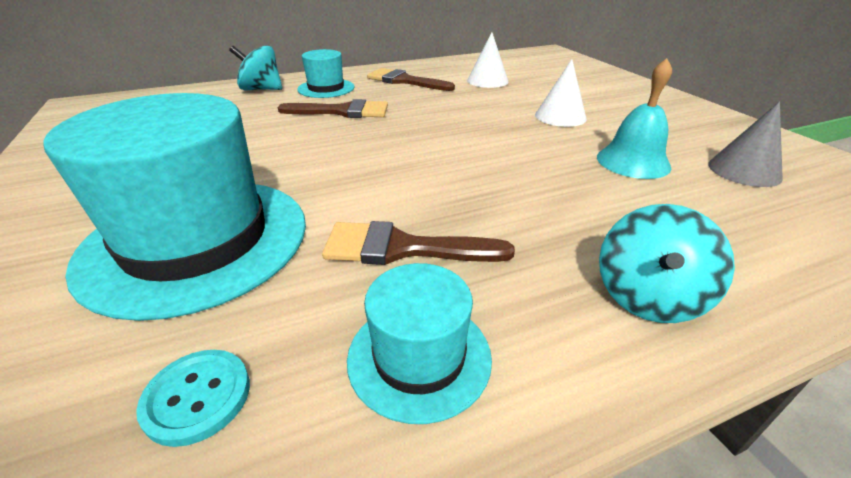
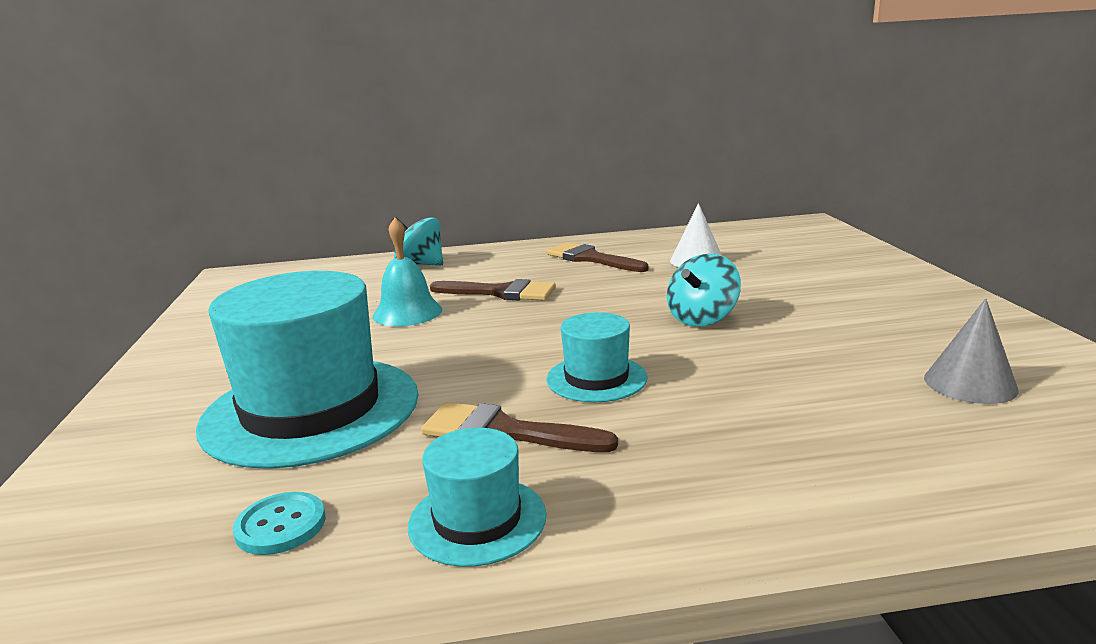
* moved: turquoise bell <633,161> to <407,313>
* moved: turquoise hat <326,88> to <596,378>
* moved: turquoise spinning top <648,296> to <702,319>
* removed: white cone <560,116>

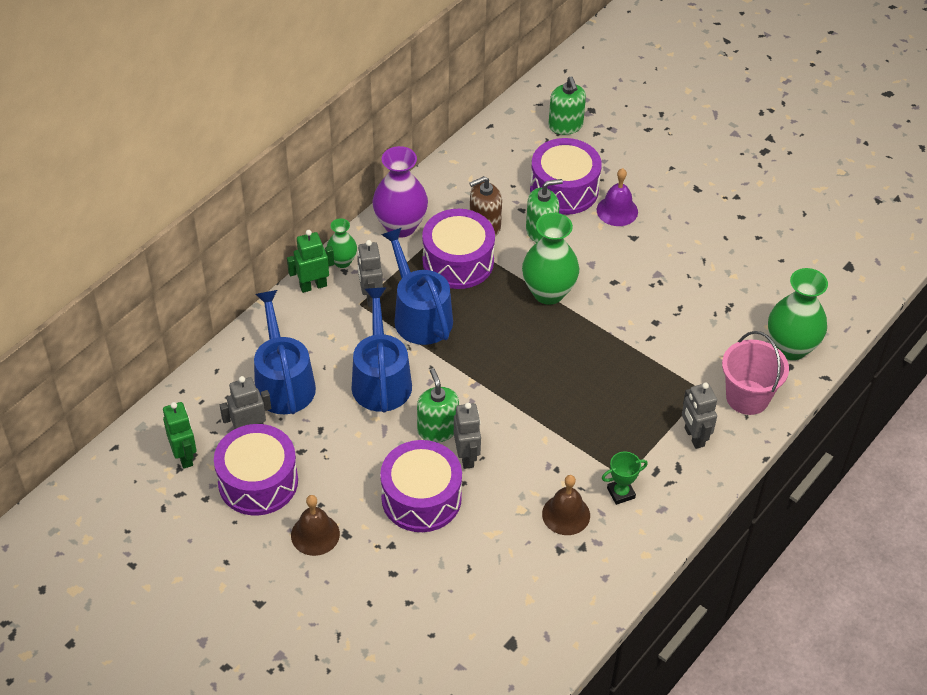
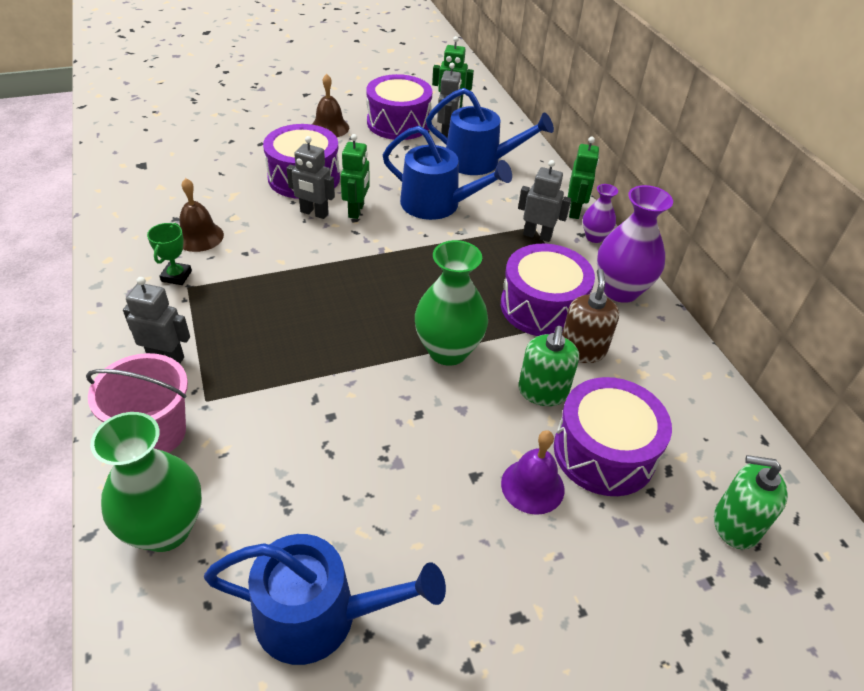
* moved: blue watering can <419,315> to <319,615>
* replaced: green soap dispenser <437,429> to green robot <356,210>
* recoloured: green vase <342,261> to purple vase <594,237>

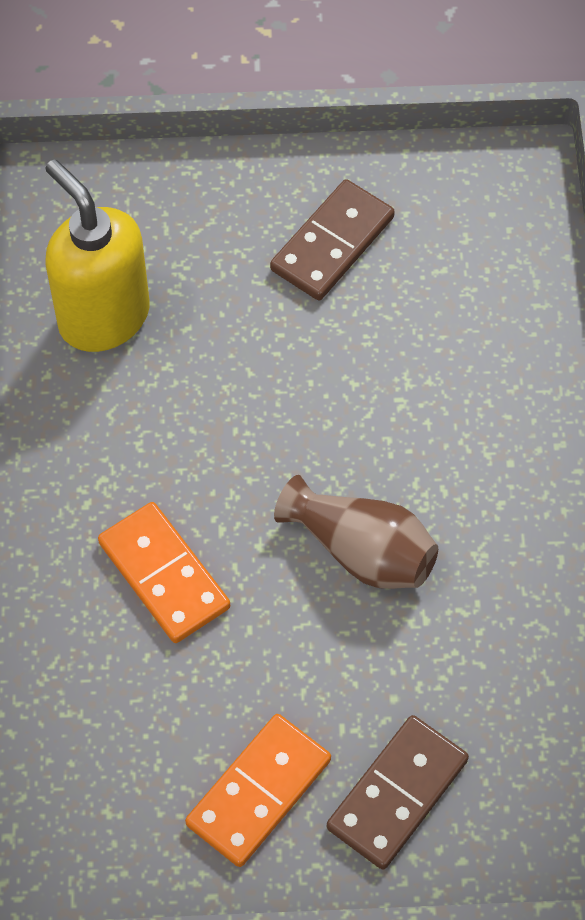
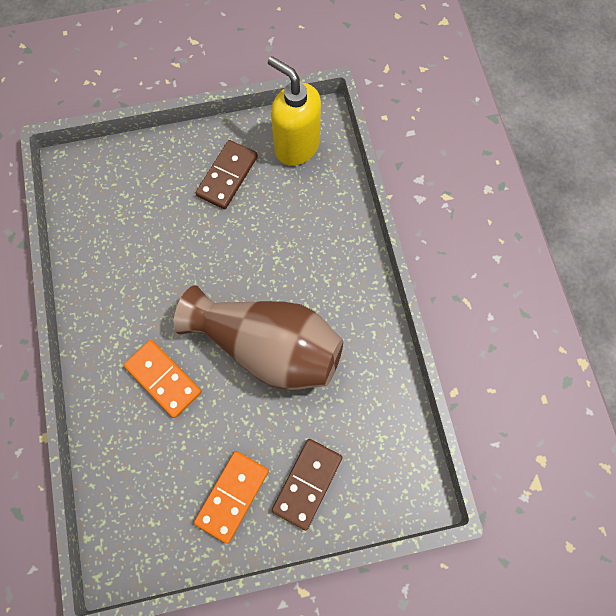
* resized: brown vase <361,551> = <267,347> x1.79
* moved: yellow soap dispenser <103,317> to <296,146>

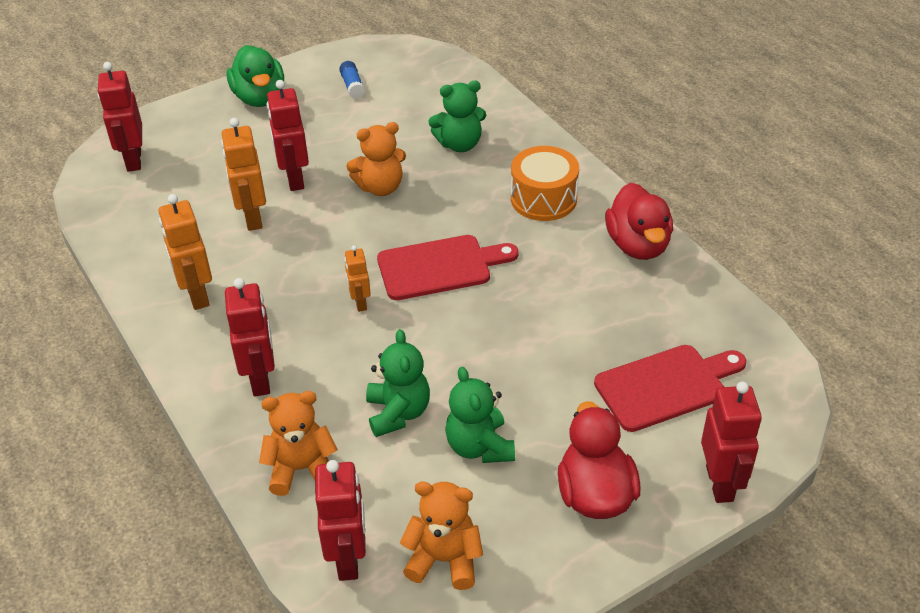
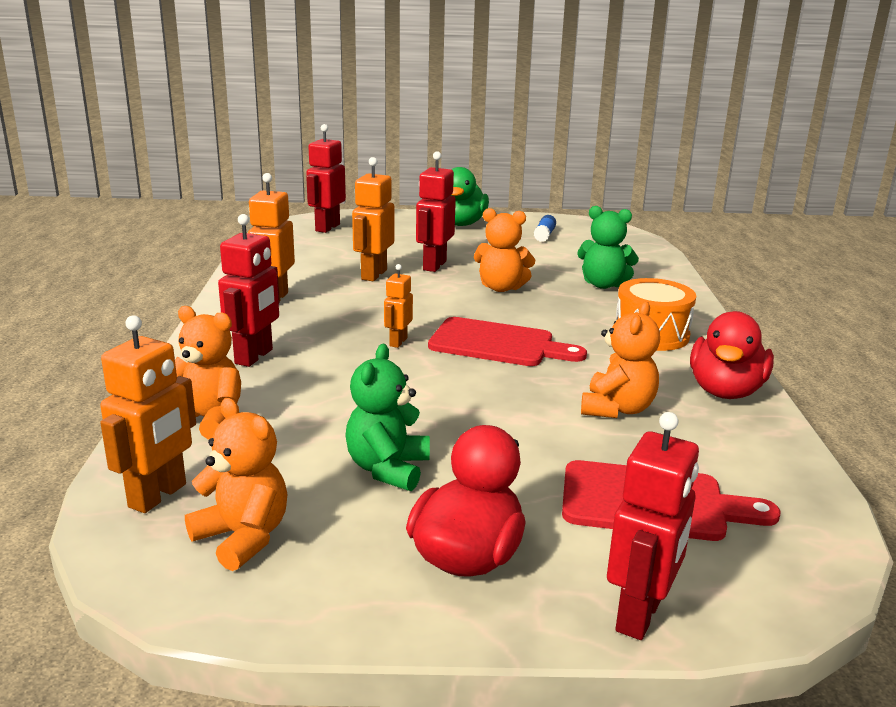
* recoloured: red robot <348,559> to orange robot <158,496>
* added: orange teddy bear <617,409>
* removed: green teddy bear <398,413>

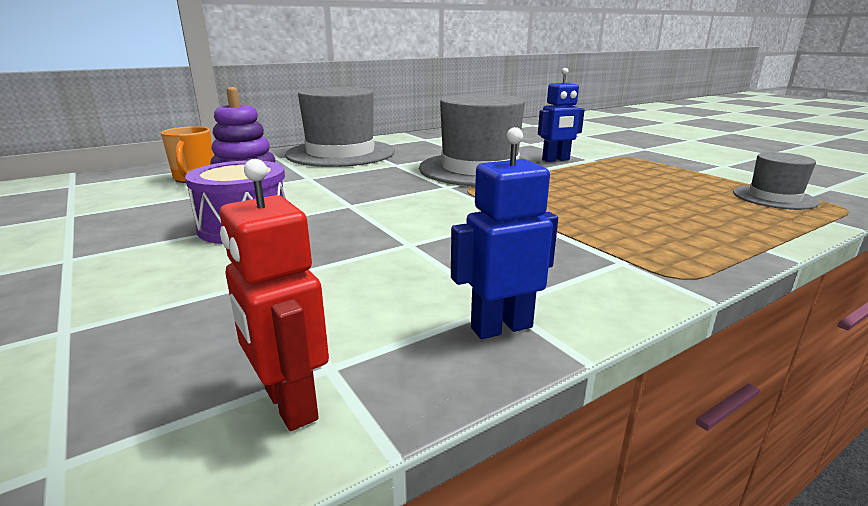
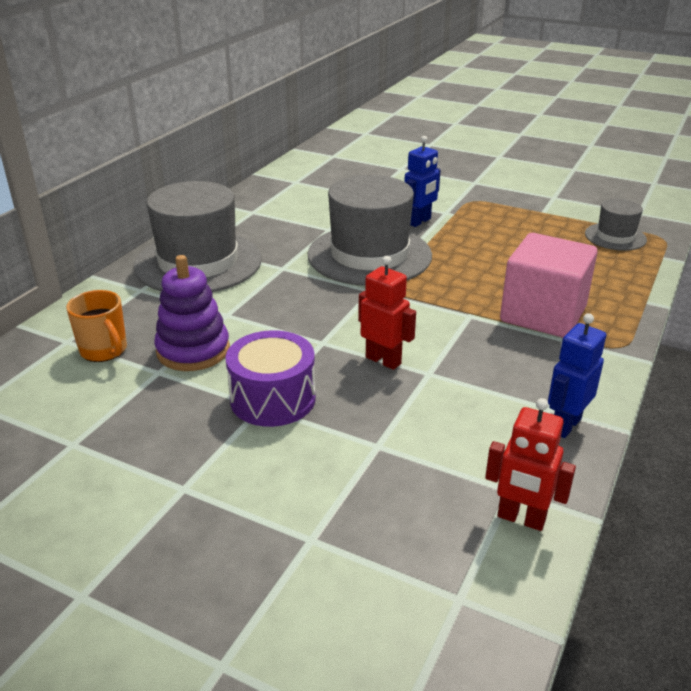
* added: red robot <383,360>
* added: pink cube <543,314>

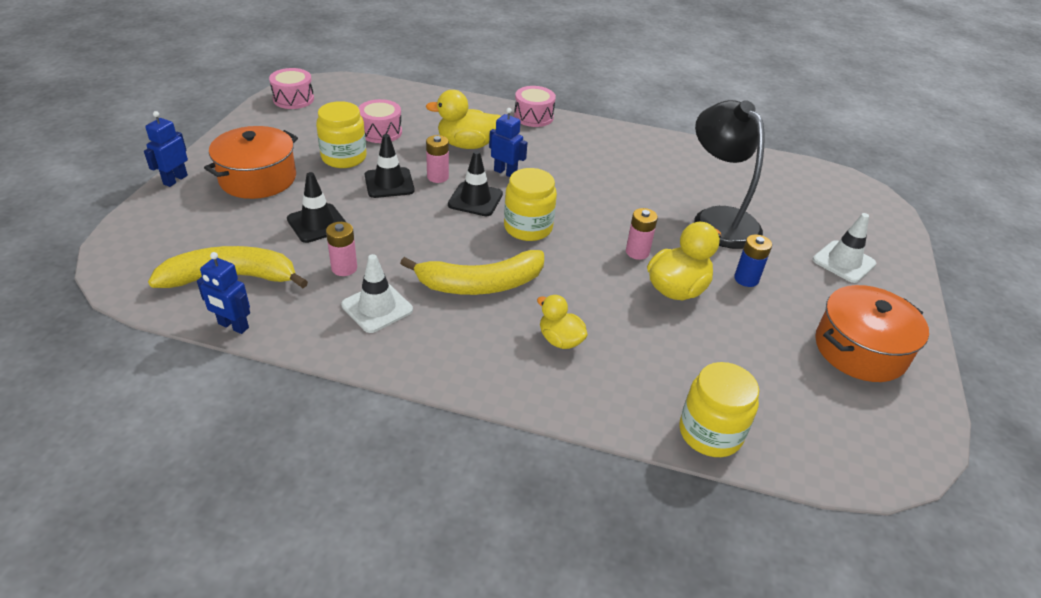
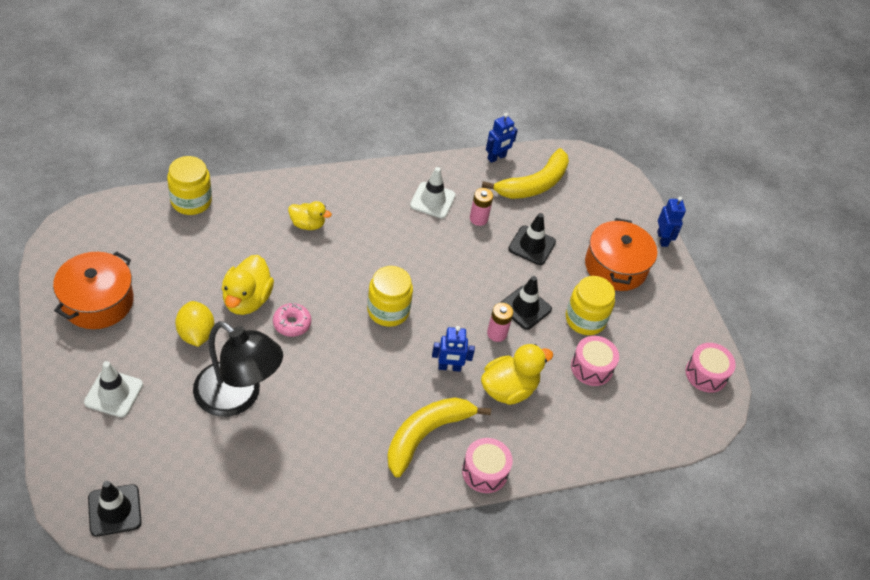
* moved: black traffic cone <475,199> to <114,510>
* replaced: blue battery <746,279> to yellow lemon <196,334>
* replaced: pink battery <637,252> to pink donut <292,324>
* moved: yellow banana <480,284> to <426,435>
* turned: blue robot <233,326> = <496,157> 150 degrees clockwise

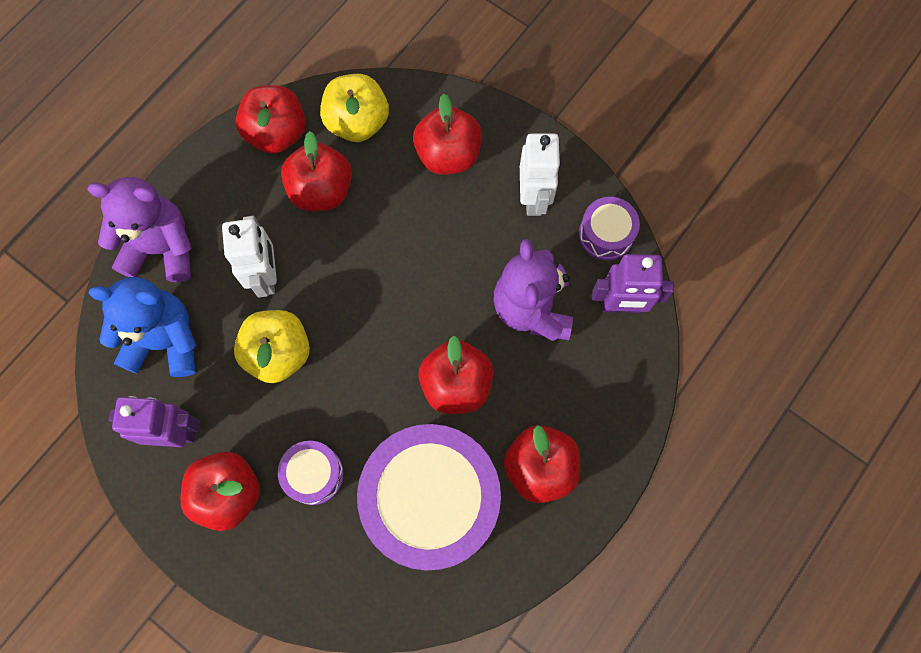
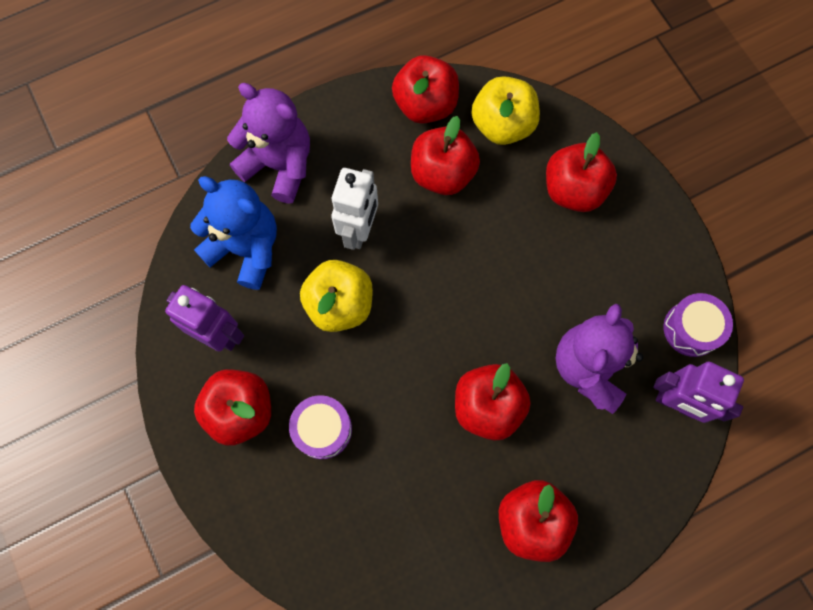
* removed: purple drum <431,501>
* removed: white robot <534,198>

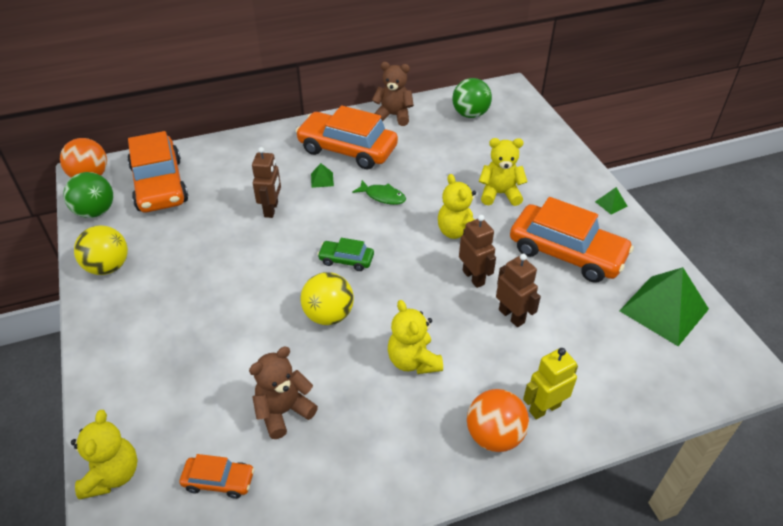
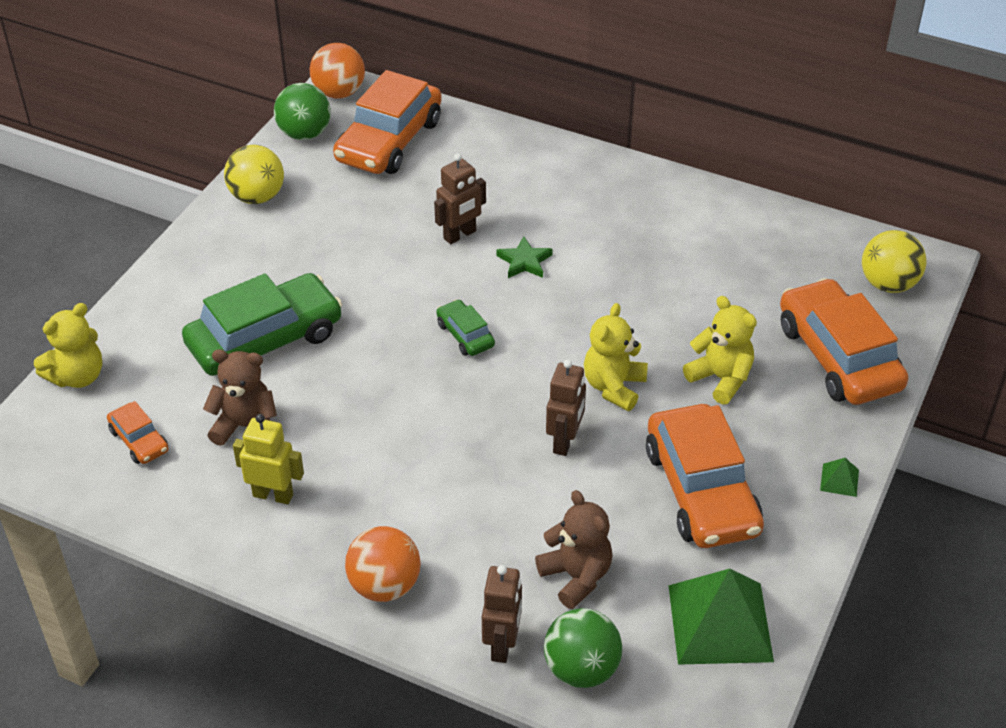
* added: green car <265,340>
* moved: yellow robot <544,408> to <273,495>
* moved: brown robot <511,316> to <502,645>
* added: green star <524,261>
* moved: brown teddy bear <393,116> to <576,577>
* moved: green ball <470,114> to <581,669>
* moved: orange car <347,149> to <838,356>
* moved: yellow ball <328,315> to <888,284>
* removed: green pyramid <322,179>
* removed: green fish <383,196>
* removed: yellow teddy bear <413,361>

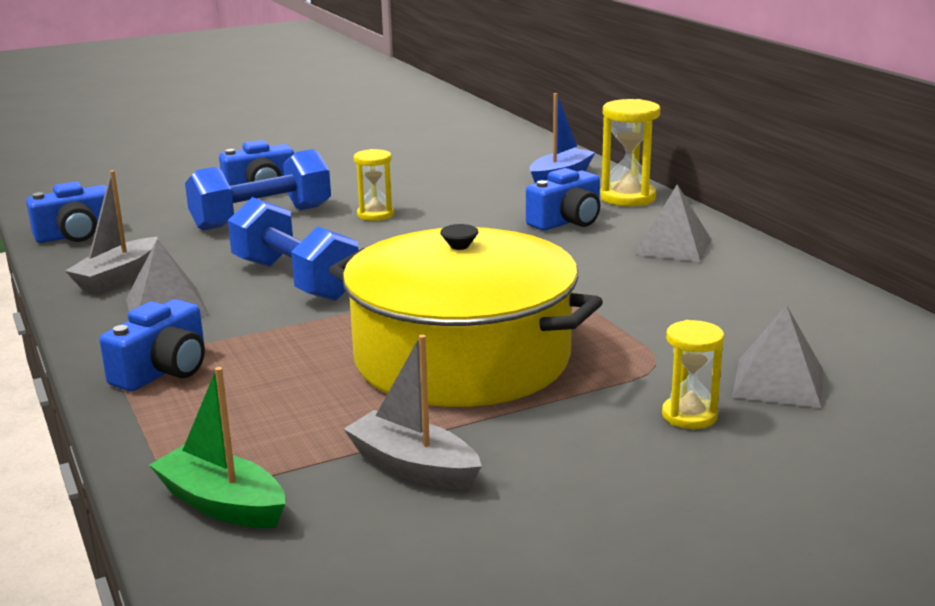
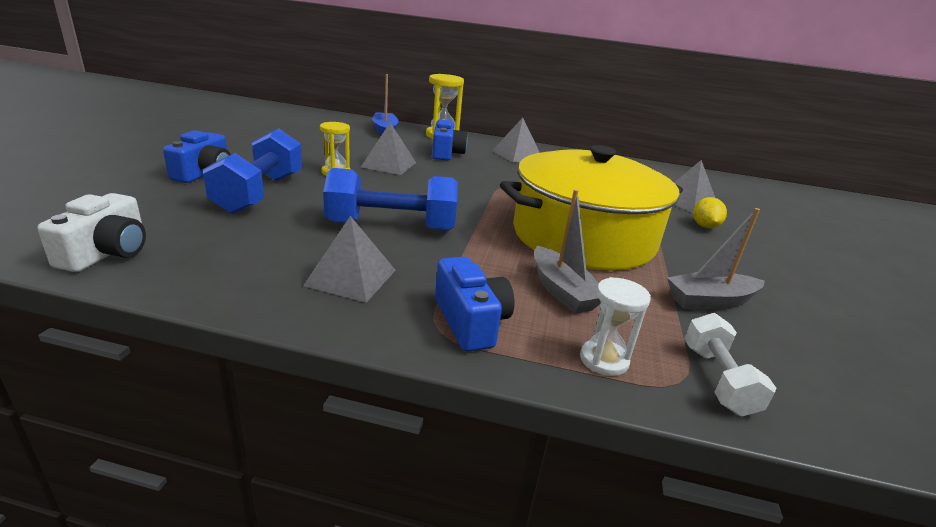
* recoloured: blue camera <76,235> to white camera <107,252>
* added: grey pyramid <389,164>
* moved: grey boat <118,277> to <562,291>
* added: white hourglass <604,360>
* replaced: green boat <222,504> to white dumbbell <717,379>
* replaced: yellow hourglass <689,415> to yellow lemon <704,226>

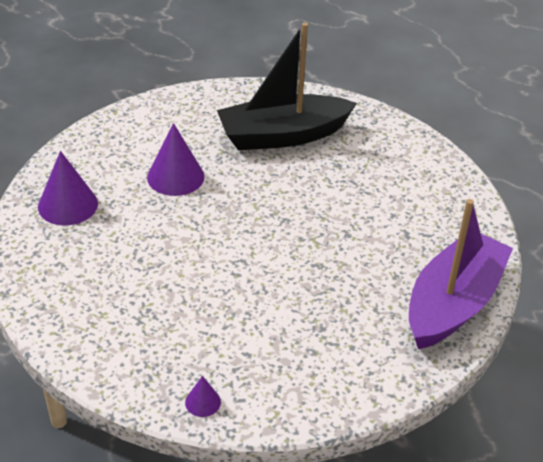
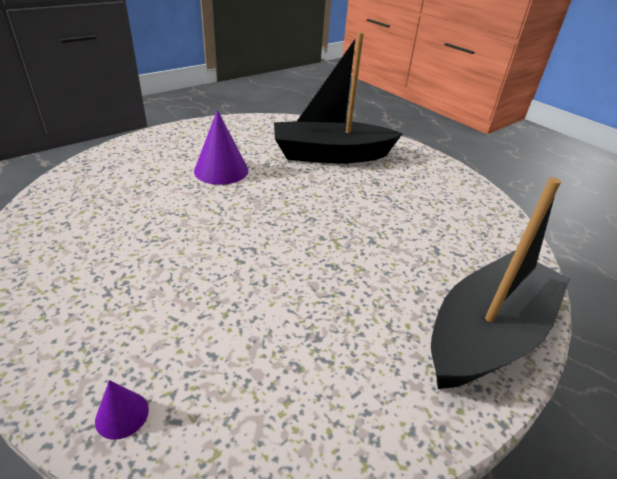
* recoloured: purple boat <453,303> to black boat <487,334>
* removed: purple cone <68,205>

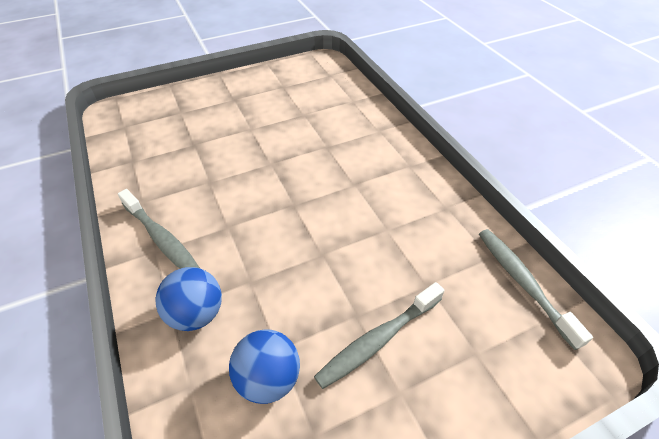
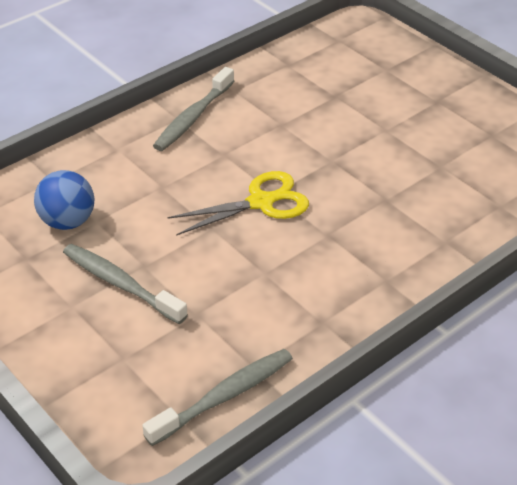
* added: yellow scissors <261,202>
* removed: blue ball <196,314>

